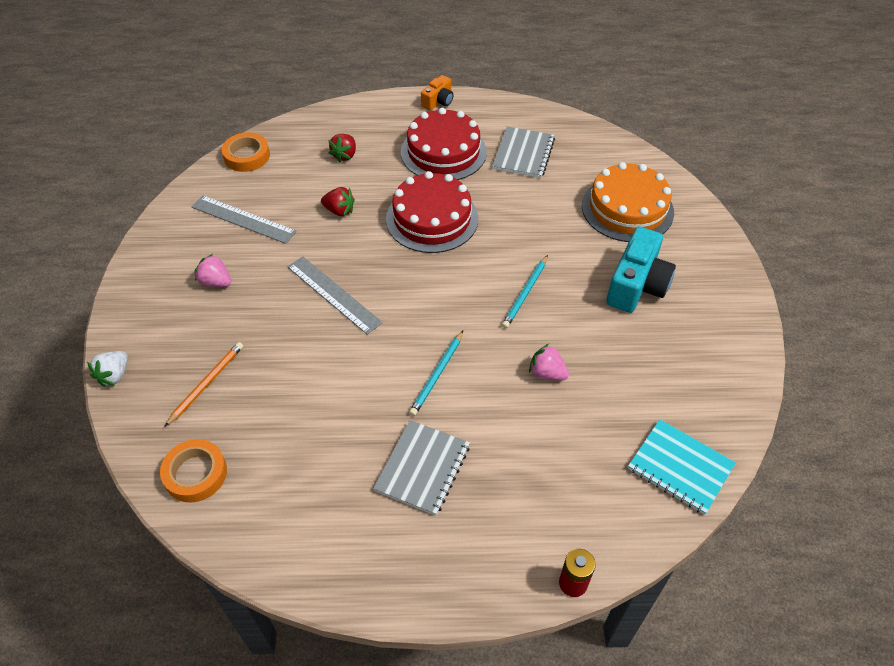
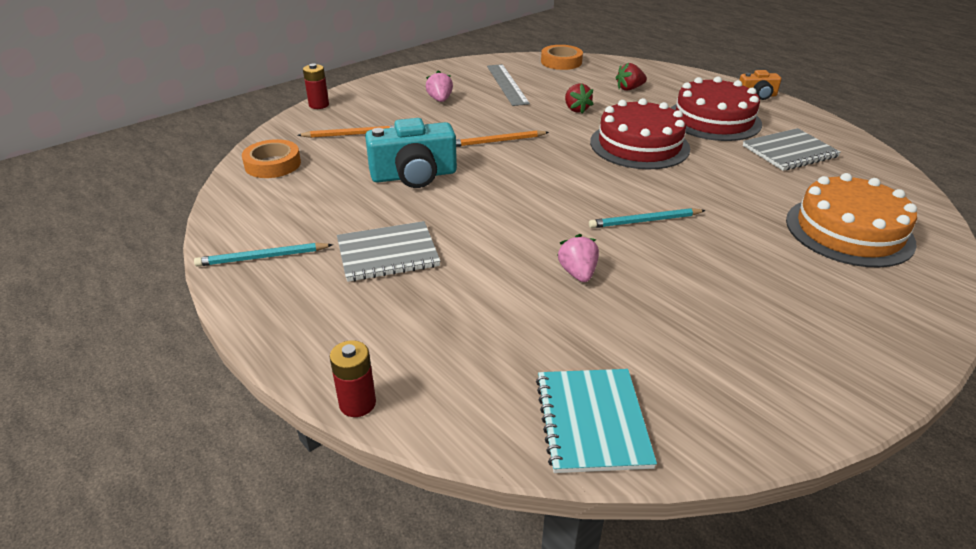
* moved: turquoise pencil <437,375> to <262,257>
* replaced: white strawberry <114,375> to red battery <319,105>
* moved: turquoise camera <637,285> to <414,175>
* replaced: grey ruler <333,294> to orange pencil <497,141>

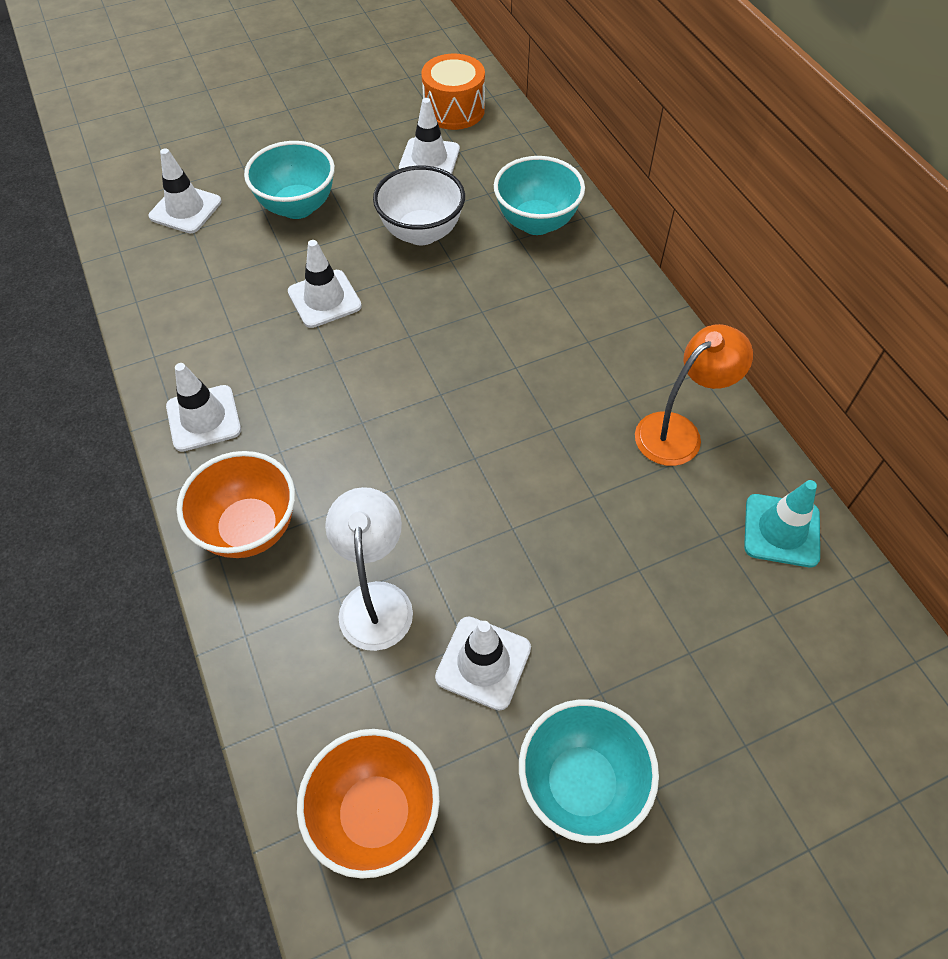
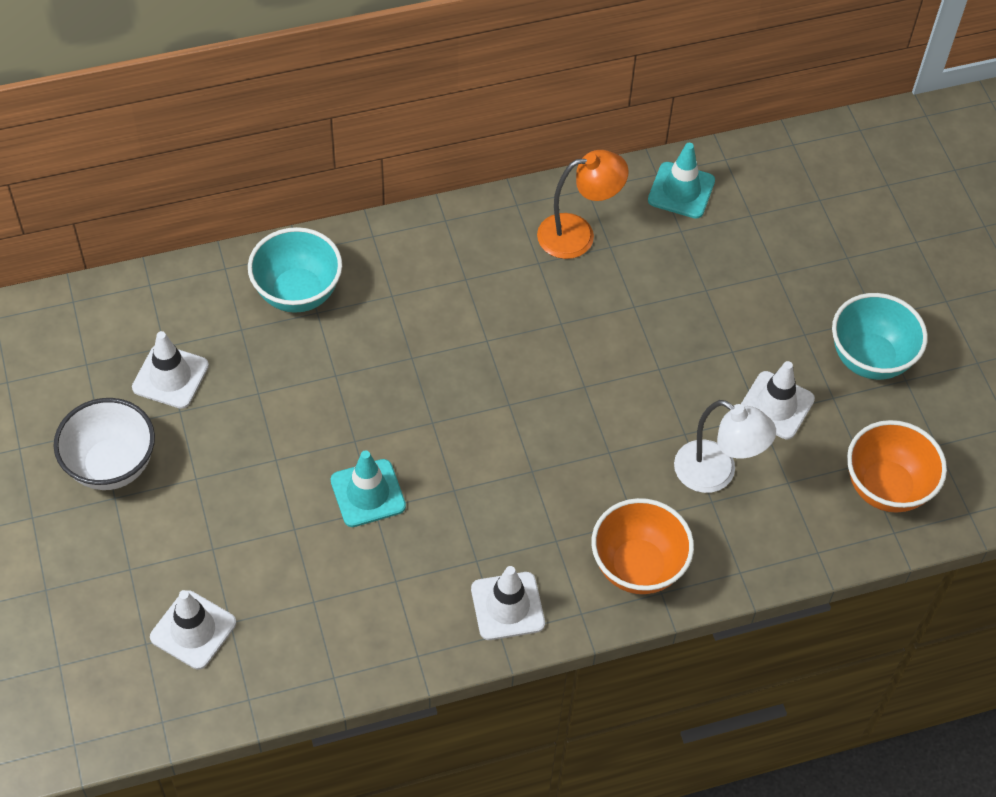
* moved: white bowl <421,233> to <112,466>
* recoloured: white traffic cone <324,299> to turquoise traffic cone <368,493>
* turned: orange lamp <678,431> = <578,234> 105 degrees clockwise
* turned: white lamp <376,600> = <716,474> 150 degrees counterclockwise
* removed: turquoise bowl <297,207>
* removed: orange drum <454,110>

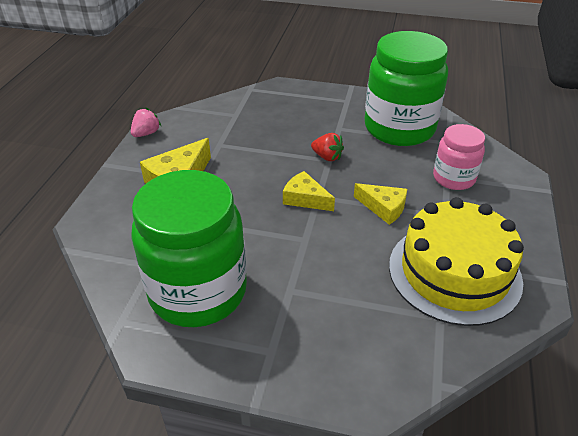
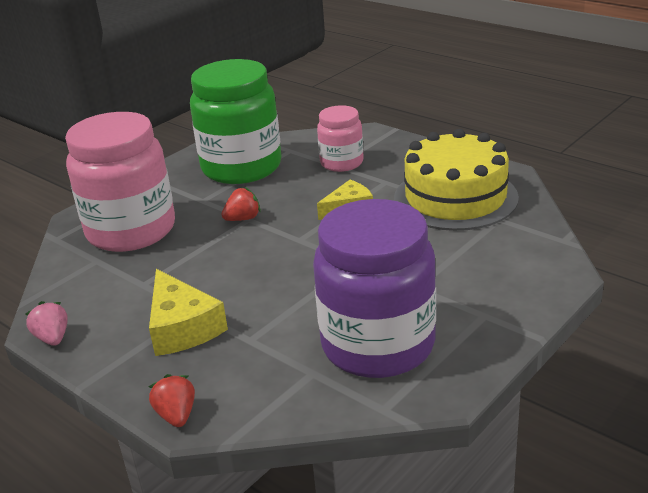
* added: pink jar <131,230>
* added: red strawberry <176,415>
* recoloured: green jar <198,291> to purple jar <378,345>
* removed: yellow cheese <305,199>

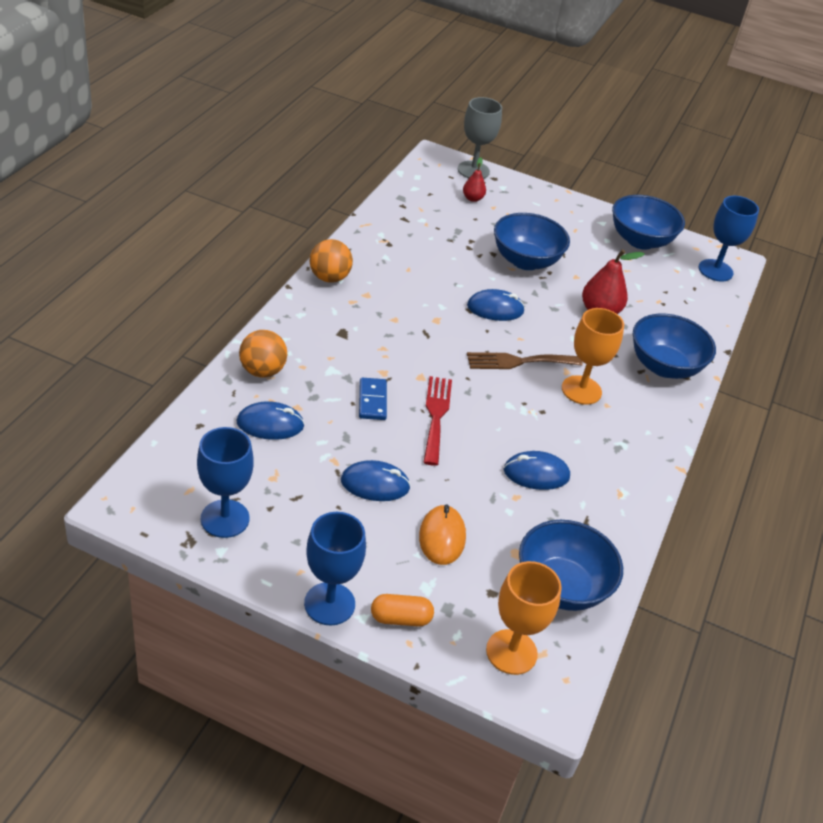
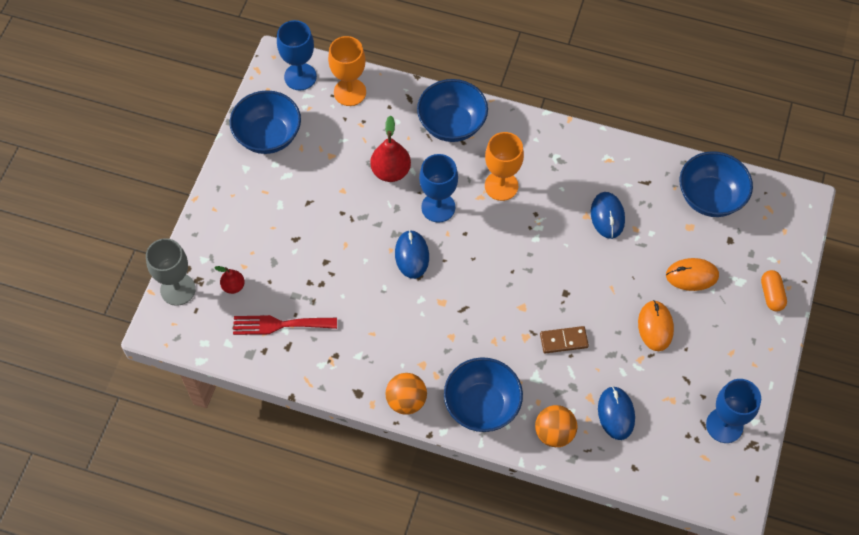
* moved: red fork <436,416> to <279,324>
* moved: orange goblet <511,652> to <350,92>
* moved: blue goblet <329,604> to <438,207>
* moved: blue bowl <525,261> to <482,405>
* recoloured: blue domino <372,401> to brown domino <563,340>
* recoloured: blue mouse <375,484> to orange mouse <655,326>
* removed: brown fork <518,361>

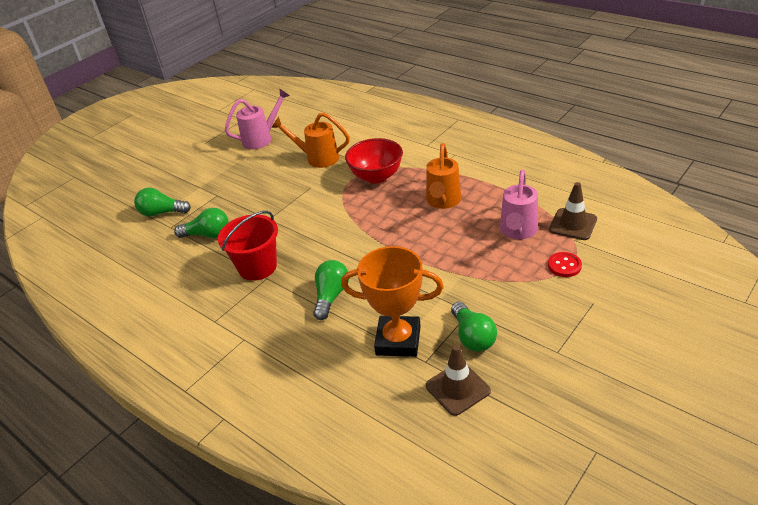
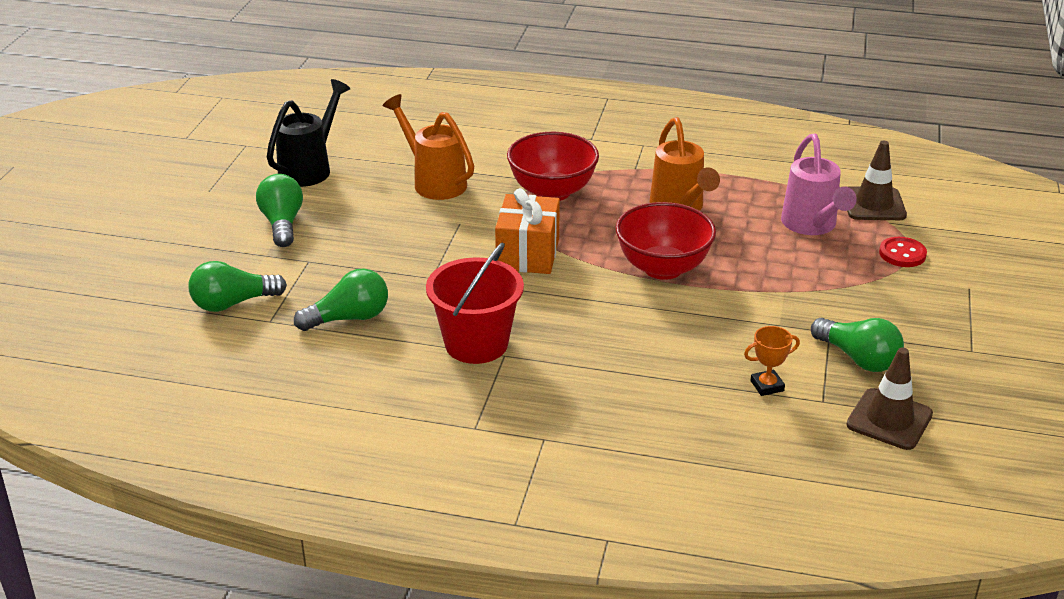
* moved: green light bulb <331,296> to <282,224>
* recoloured: pink watering can <261,139> to black watering can <310,168>
* turned: orange watering can <317,158> = <434,182> 60 degrees clockwise
* added: orange gift <528,254>
* added: red bowl <663,268>
* resized: orange trophy <398,340> = <767,386> x0.42

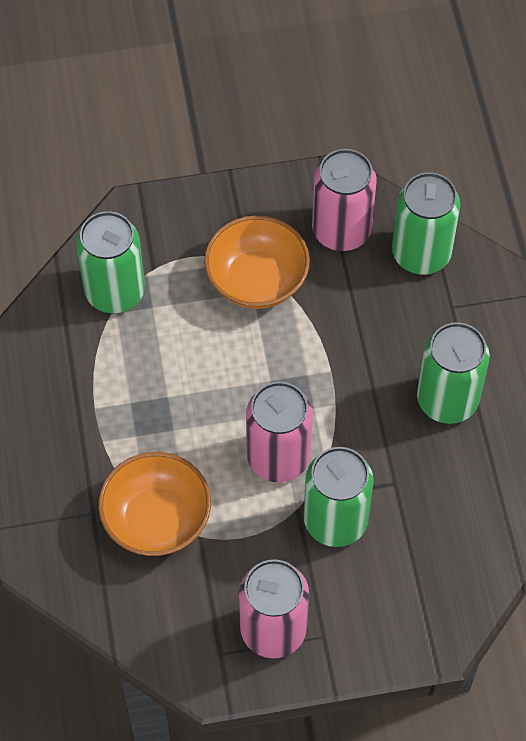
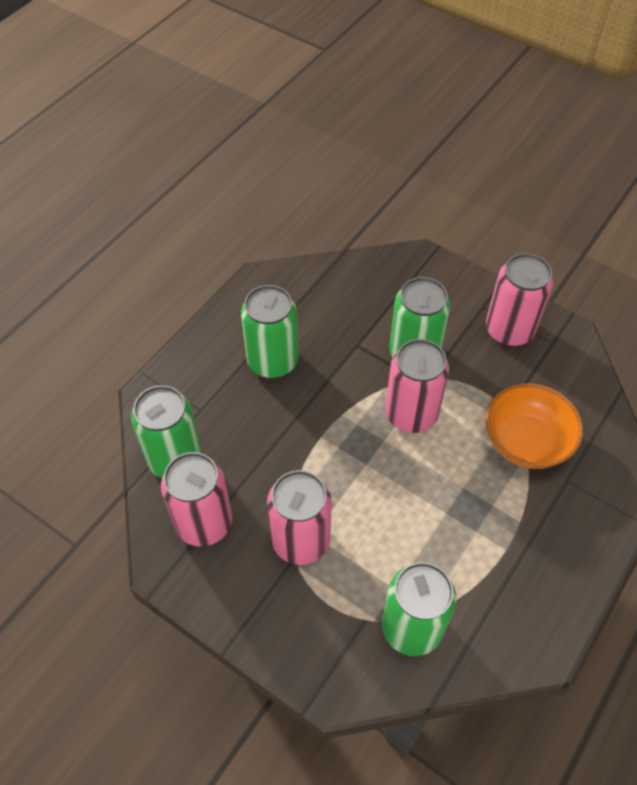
* replaced: orange bowl <257,280> to pink can <301,540>

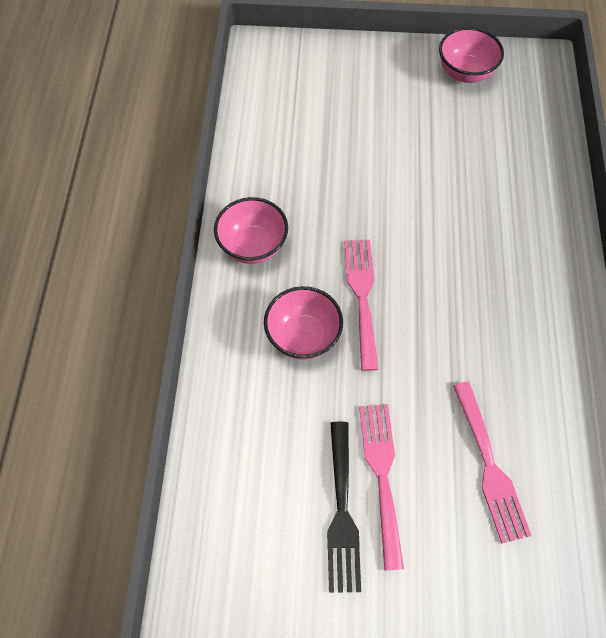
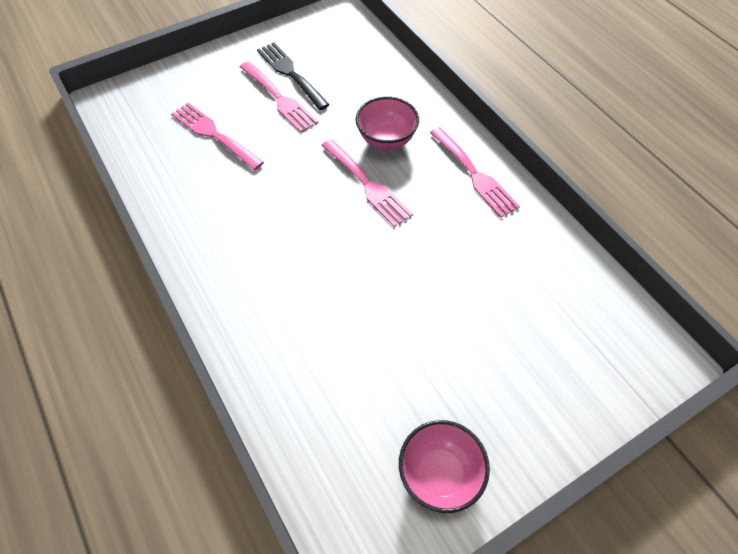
* replaced: pink bowl <253,246> to pink fork <474,174>

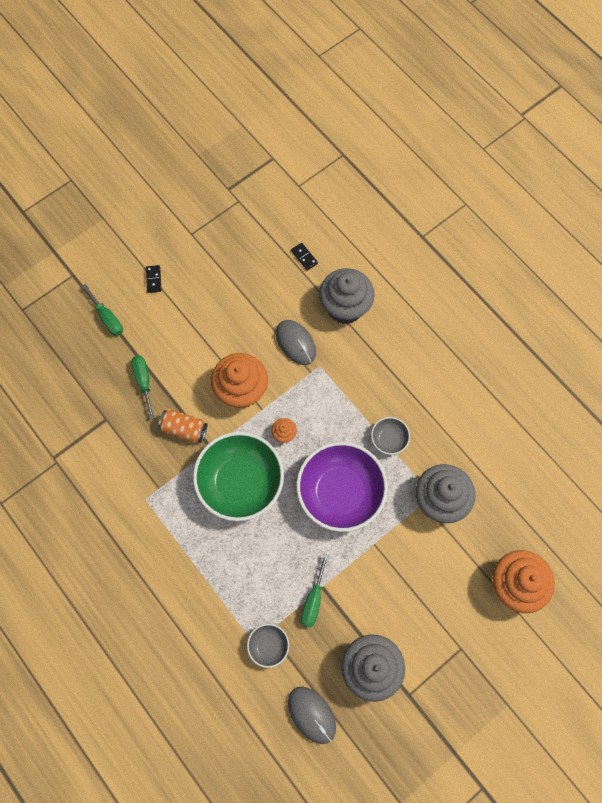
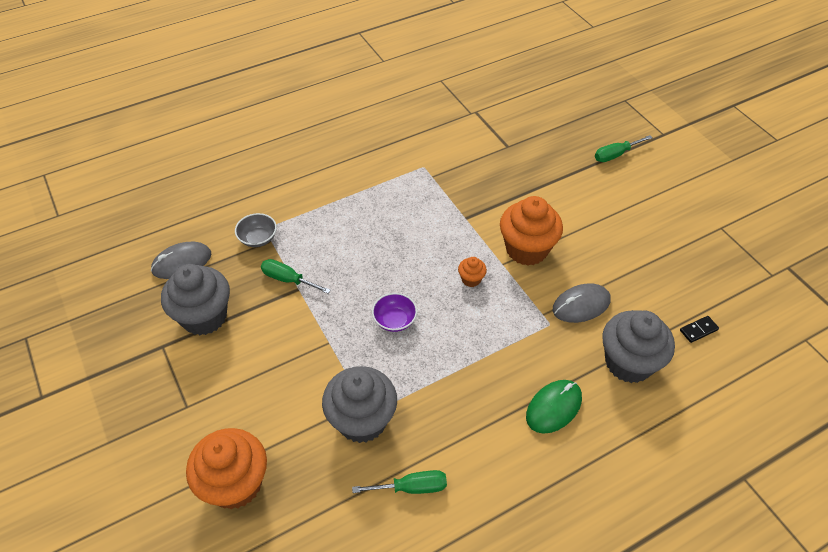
* moved: green screwdriver <144,381> to <412,487>
* resized: purple bowl <340,492> = <394,320> x0.45
* added: green mouse <553,407>
* removed: black domino <154,279>
* removed: orange can <184,429>
* removed: green bowl <240,482>
* removed: grey bowl <389,439>

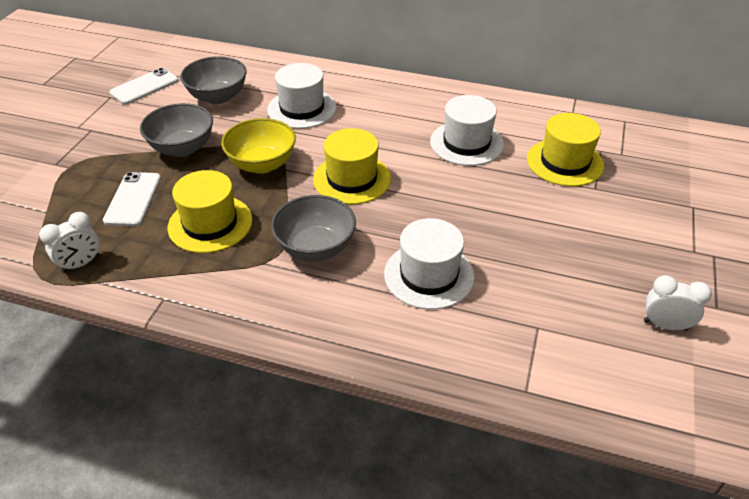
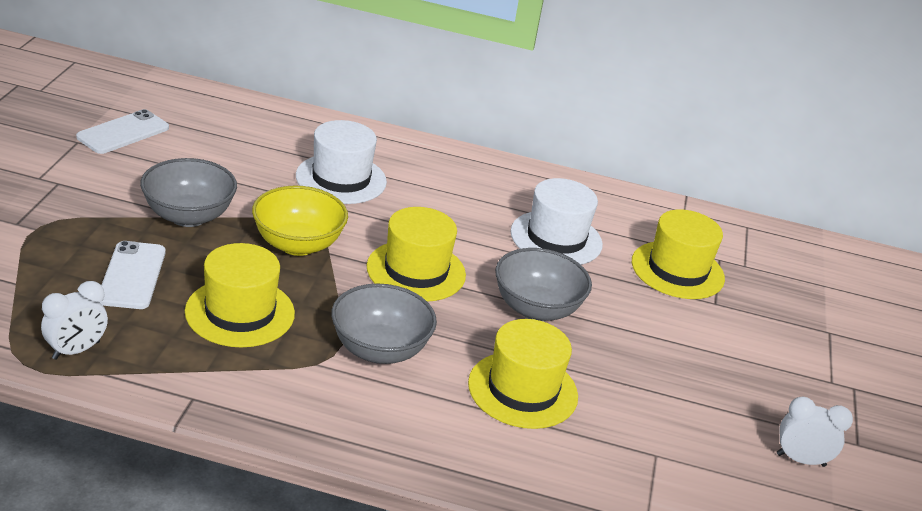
* recoloured: white hat <429,275> to yellow hat <523,390>
* moved: grey bowl <218,97> to <536,309>

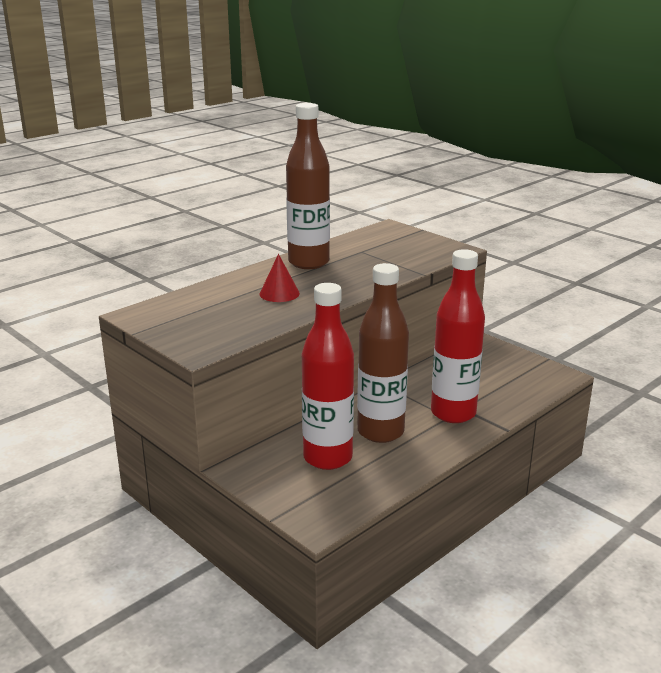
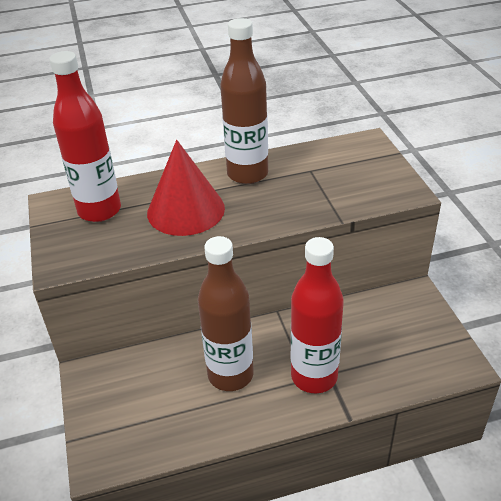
* moved: red bottle <327,458> to <99,210>
* resized: red cone <279,293> = <186,210> x1.97

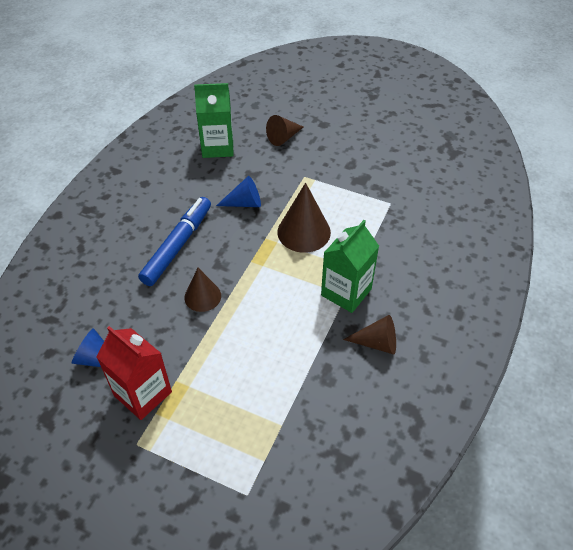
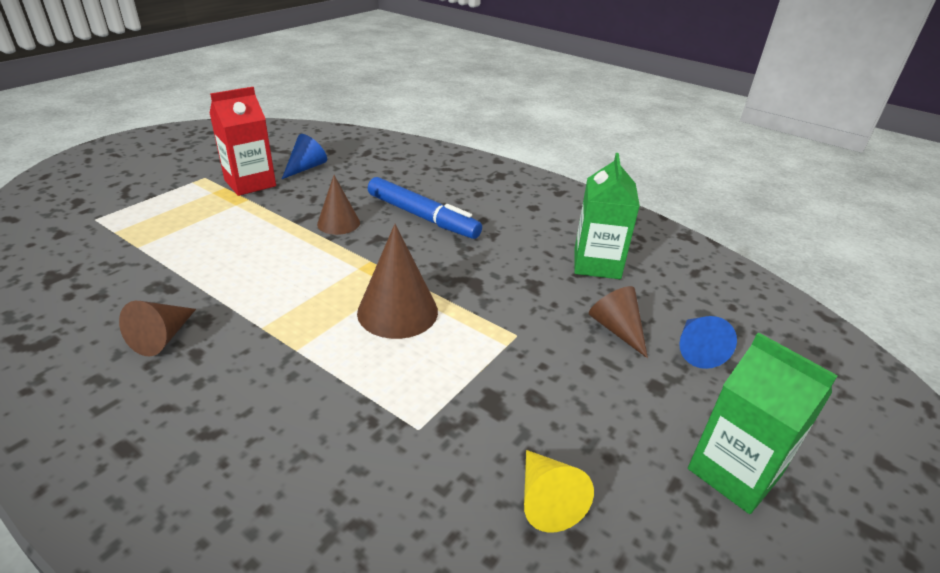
* added: yellow cone <546,500>
* moved: blue cone <244,203> to <696,350>
* moved: green carton <346,292> to <734,472>

